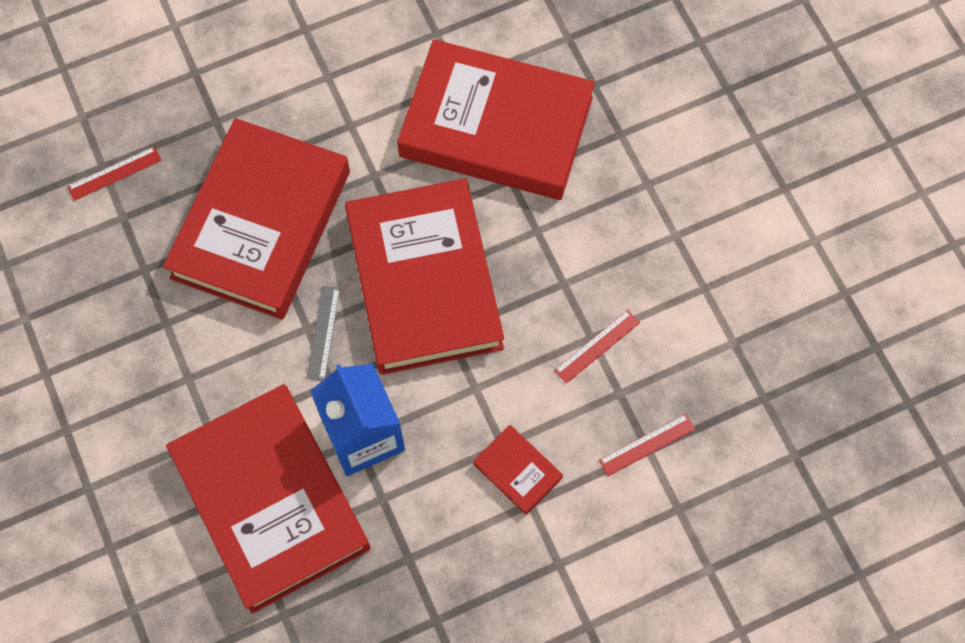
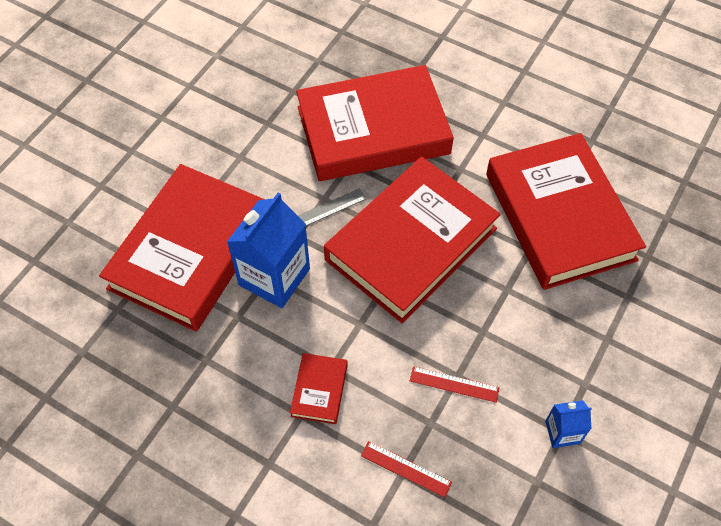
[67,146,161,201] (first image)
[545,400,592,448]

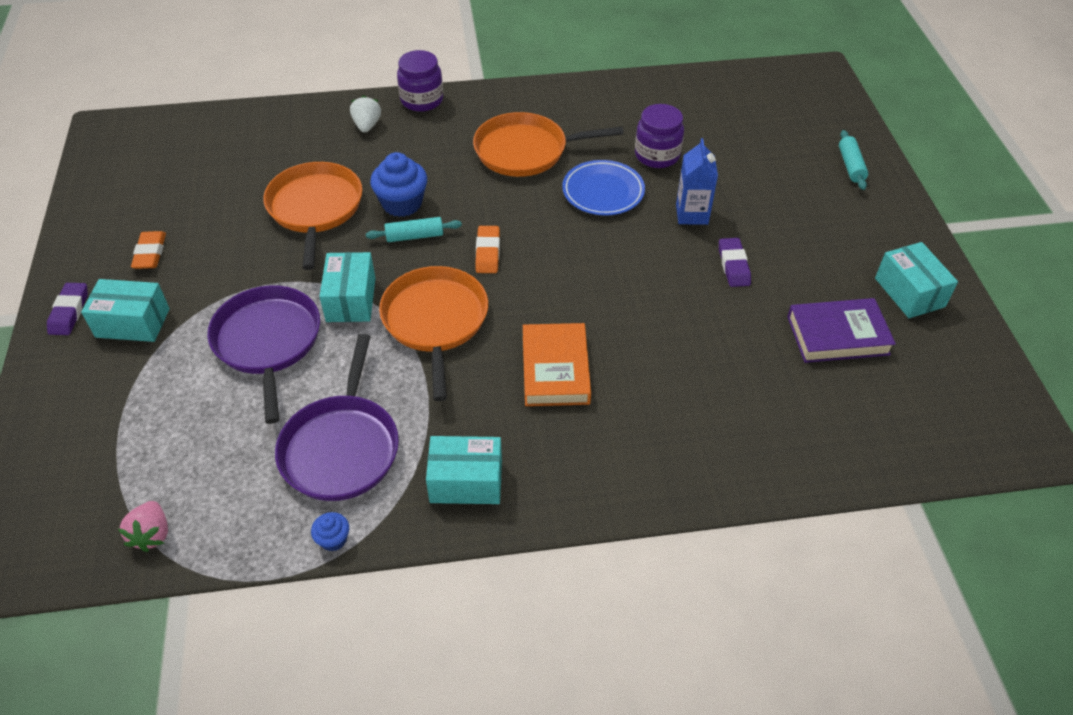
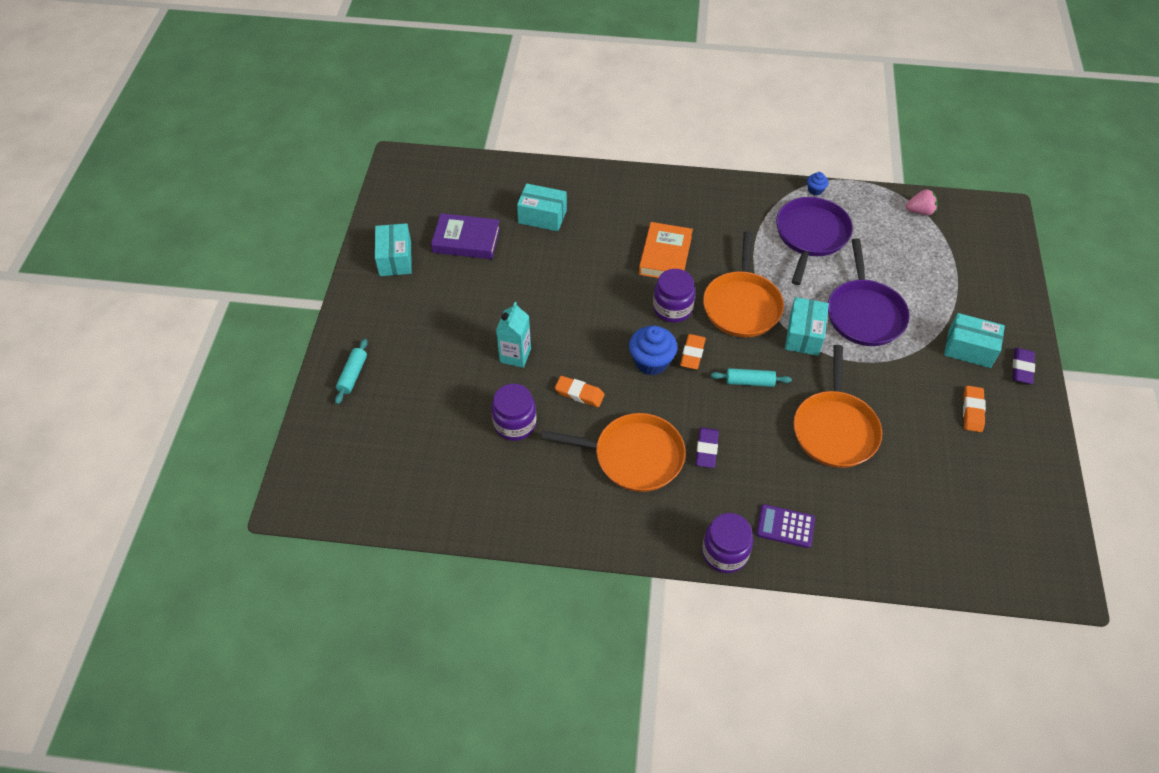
[653,269,695,323]
[629,326,677,375]
[517,183,567,231]
[696,427,719,468]
[756,504,815,548]
[555,376,605,407]
[496,302,531,368]
[906,189,938,215]

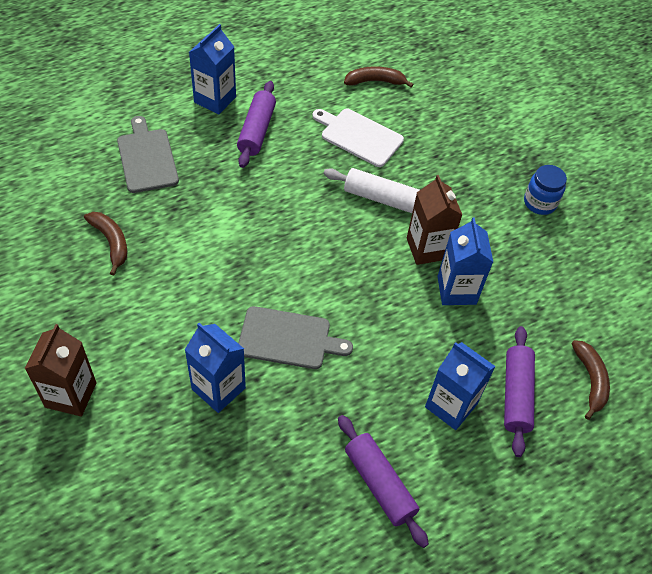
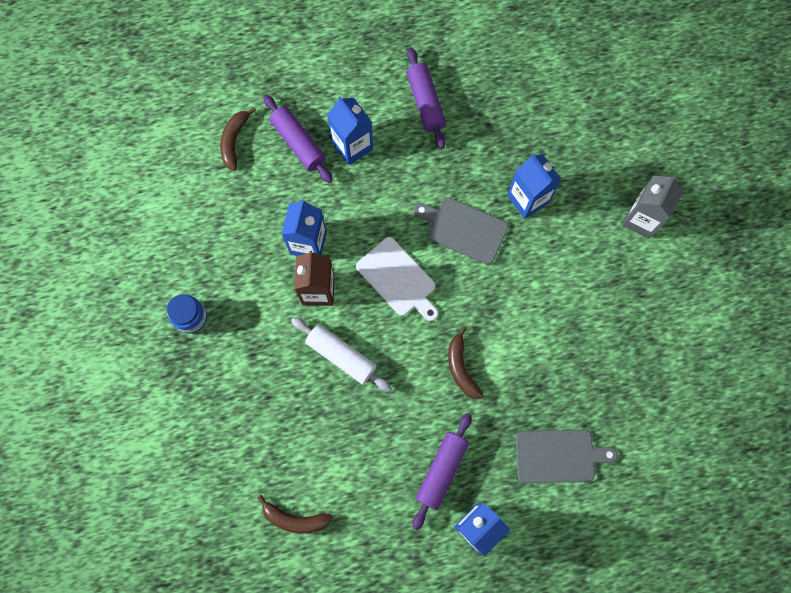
[448,326,483,399]
[356,237,438,321]
[622,175,683,239]
[516,430,617,483]
[263,95,332,183]

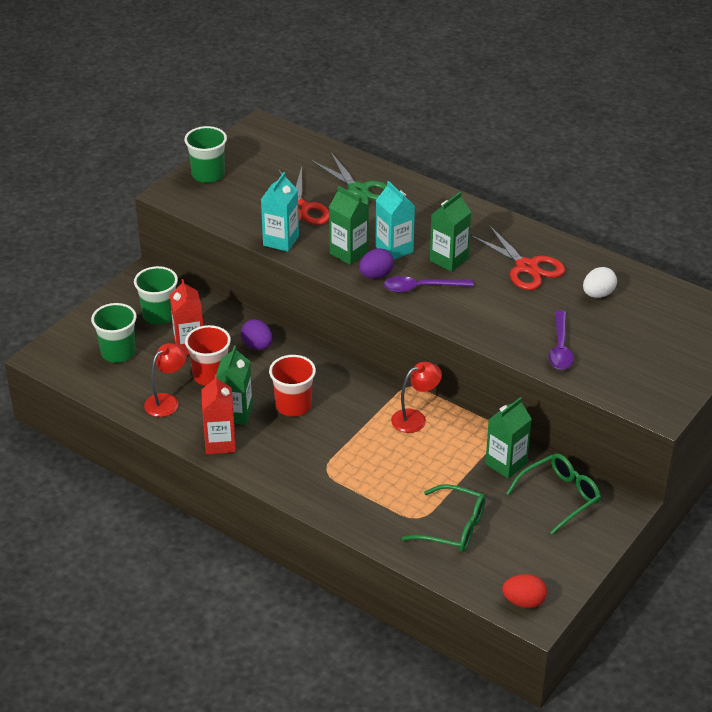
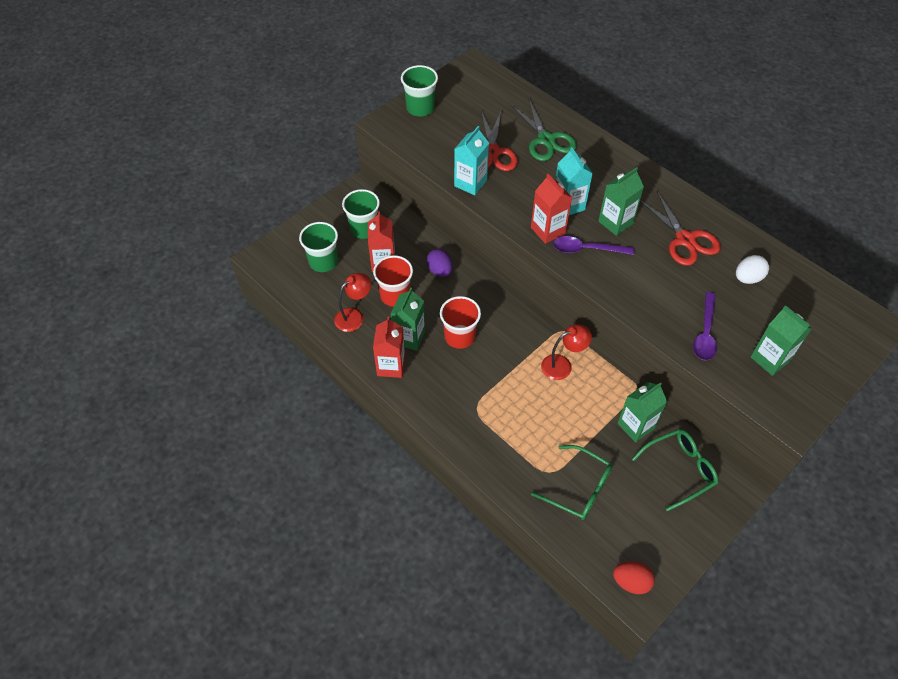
[751,305,812,376]
[531,174,572,244]

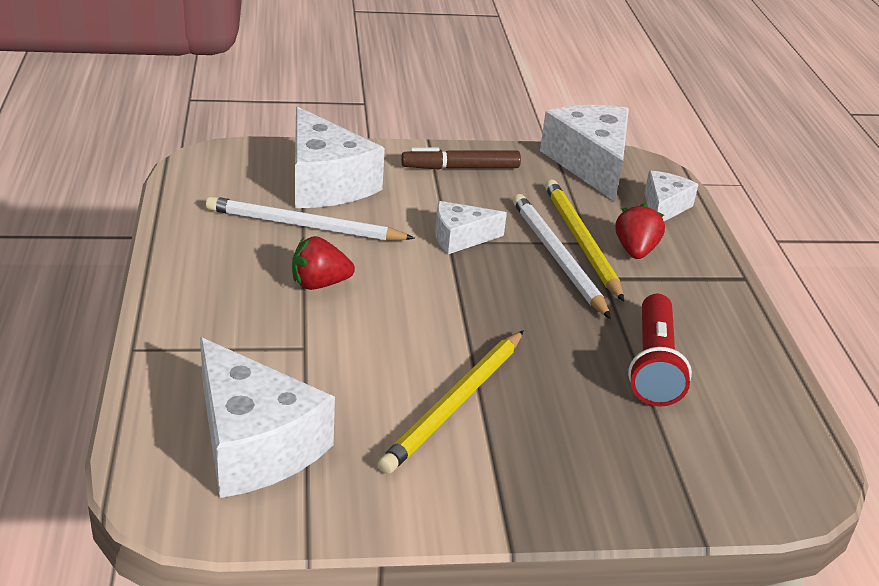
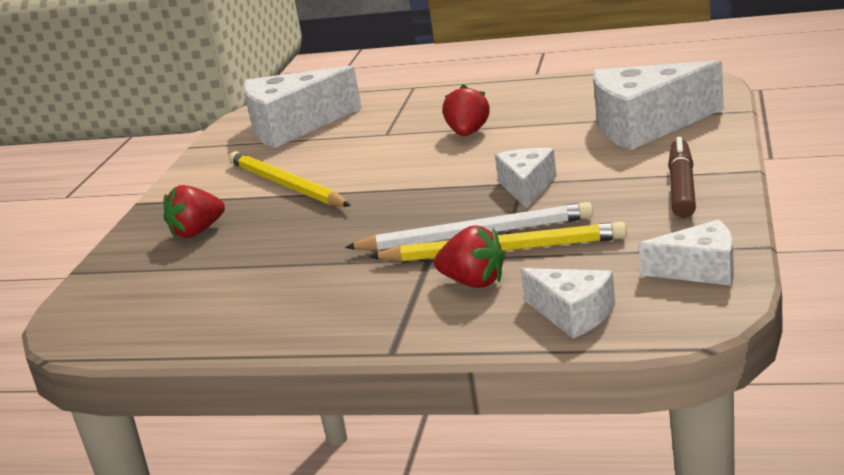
[206,196,415,241] (first image)
[628,294,692,406] (first image)
[163,185,225,238]
[638,219,734,286]

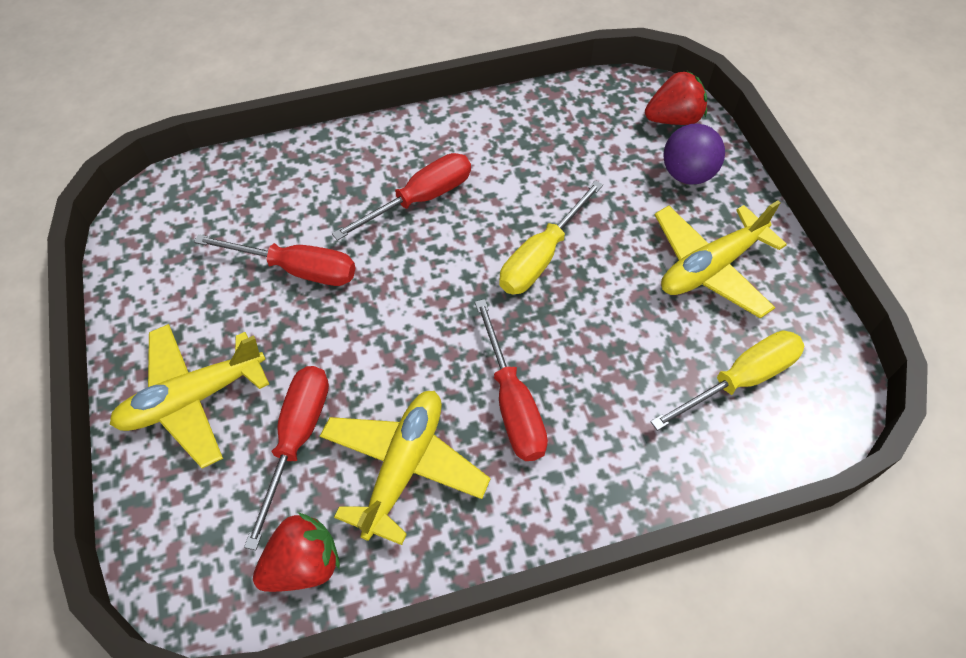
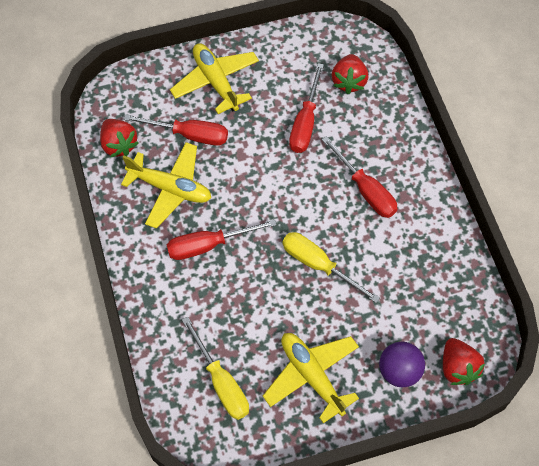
[332,54,368,94]

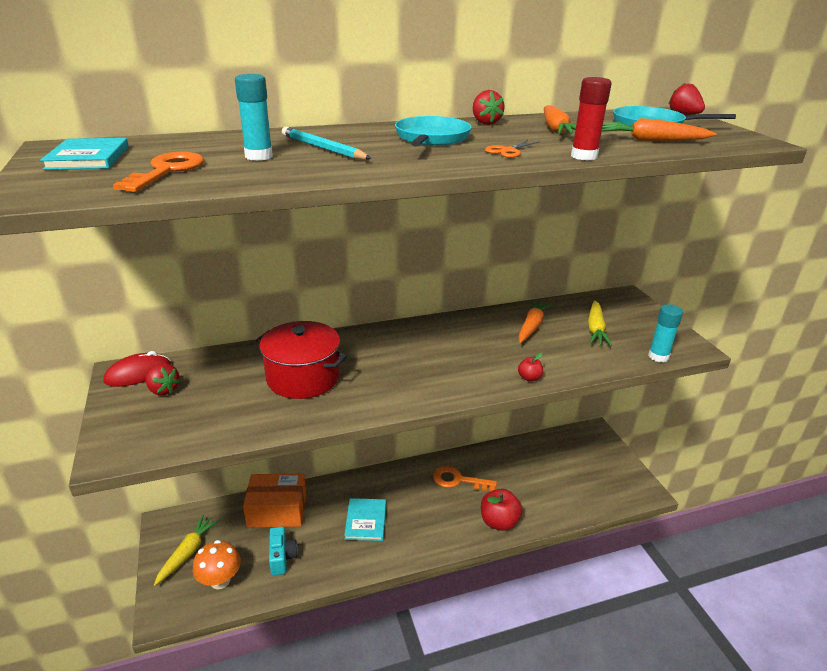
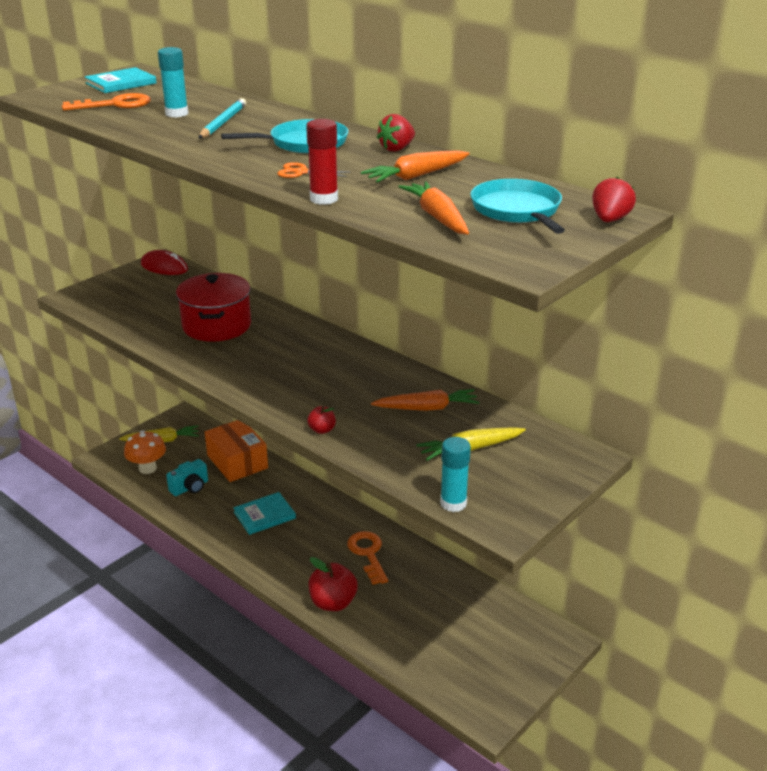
[146,363,180,396] (first image)

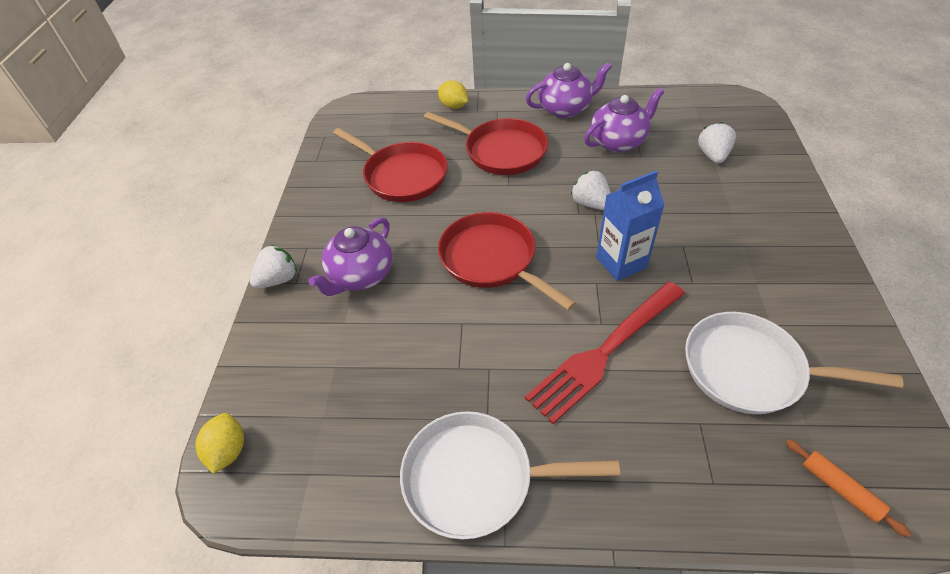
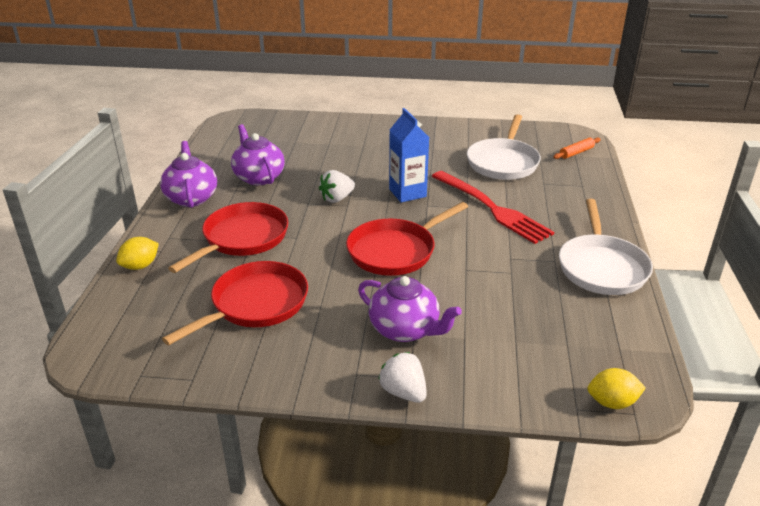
[698,122,736,163] (first image)

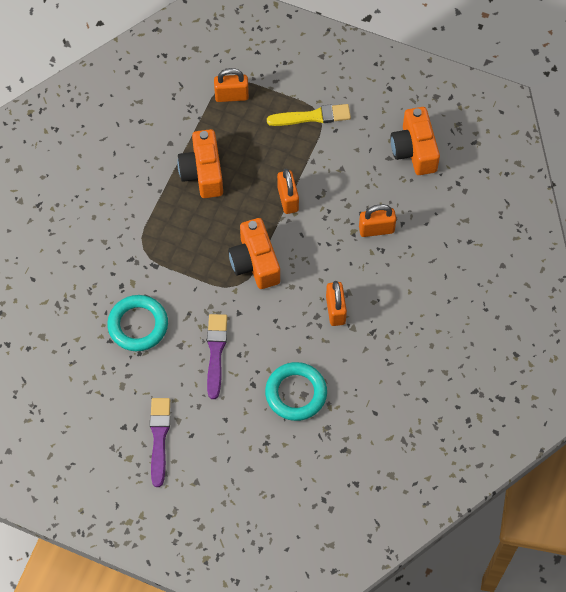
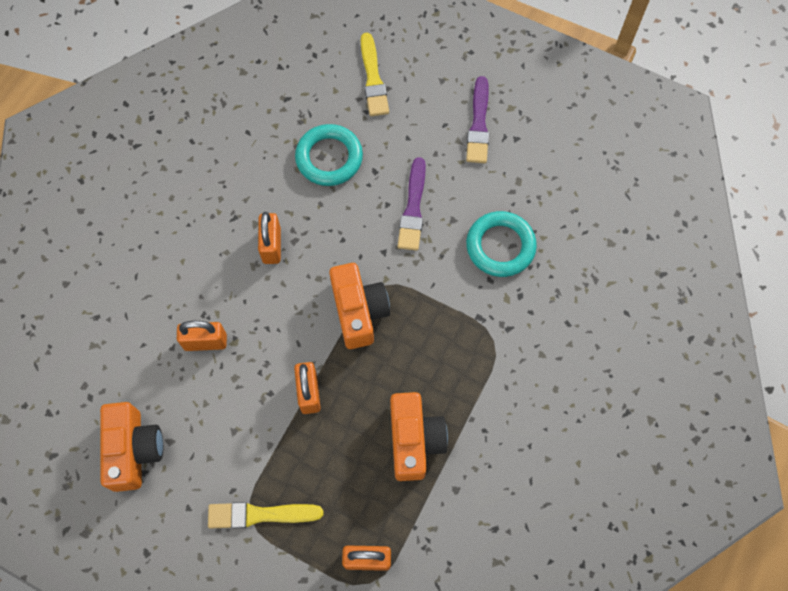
[361,33,389,116]

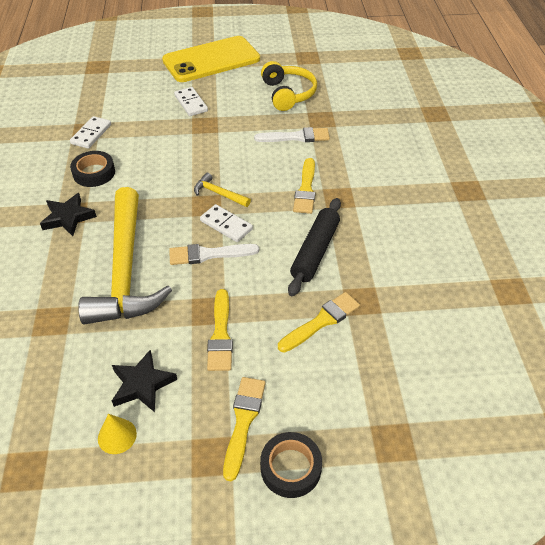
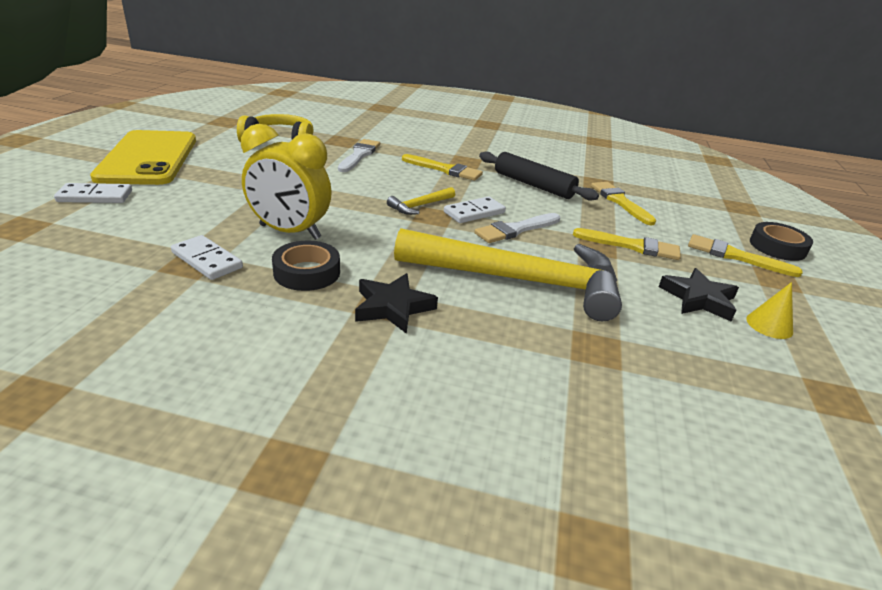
[241,124,332,240]
[54,183,132,203]
[474,213,560,243]

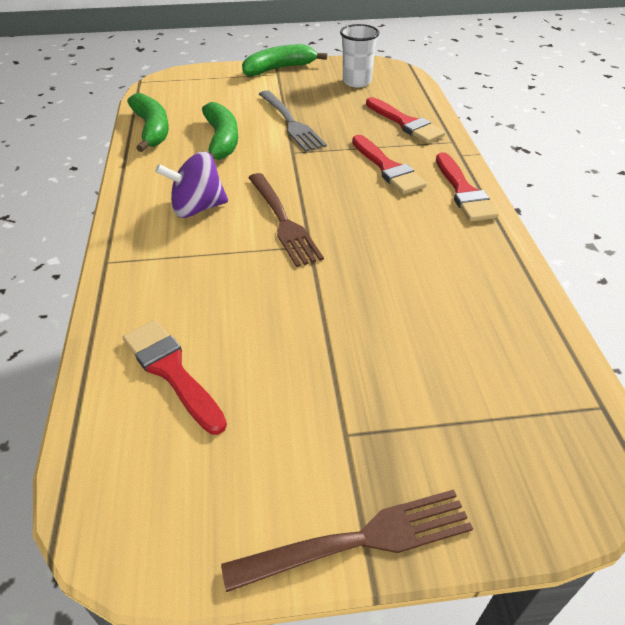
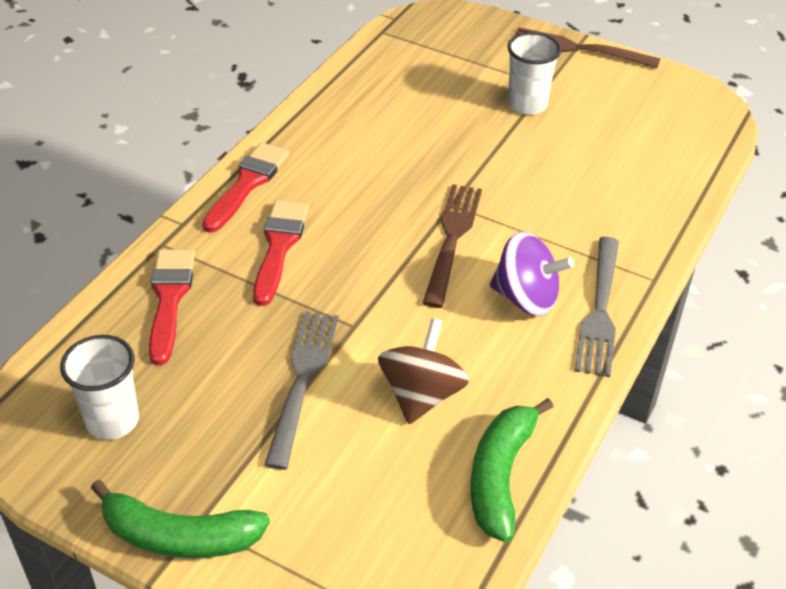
[122,320,227,435] (first image)
[507,32,561,115]
[575,237,619,377]
[378,318,469,424]

